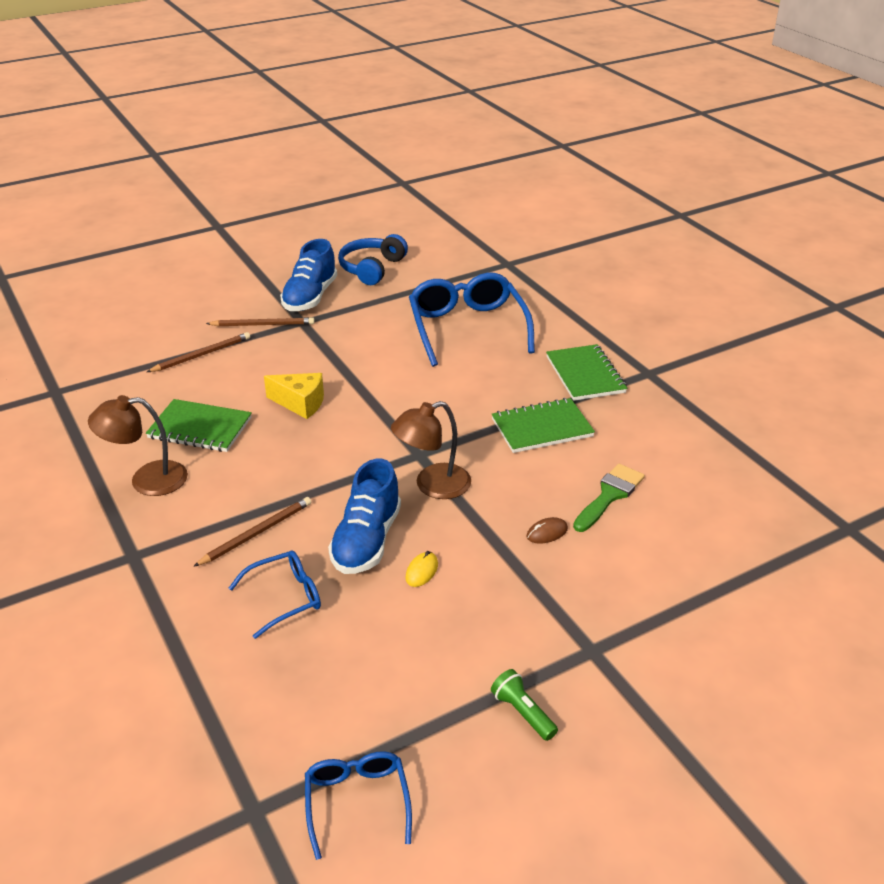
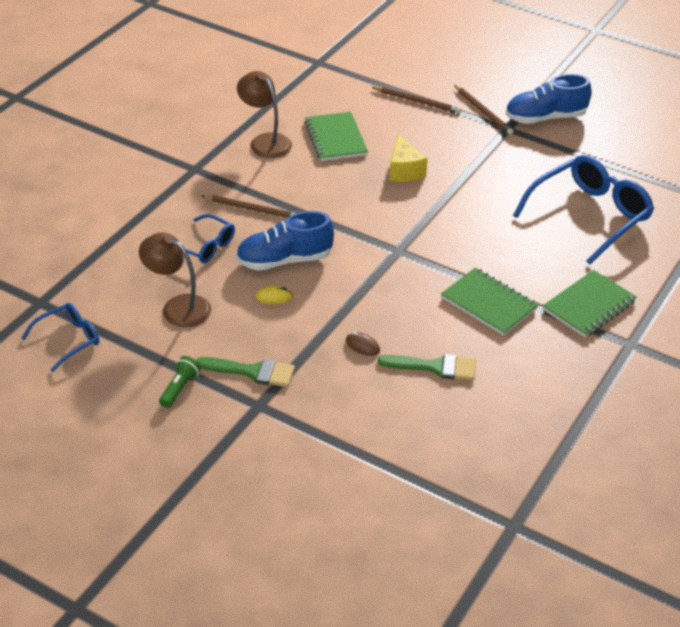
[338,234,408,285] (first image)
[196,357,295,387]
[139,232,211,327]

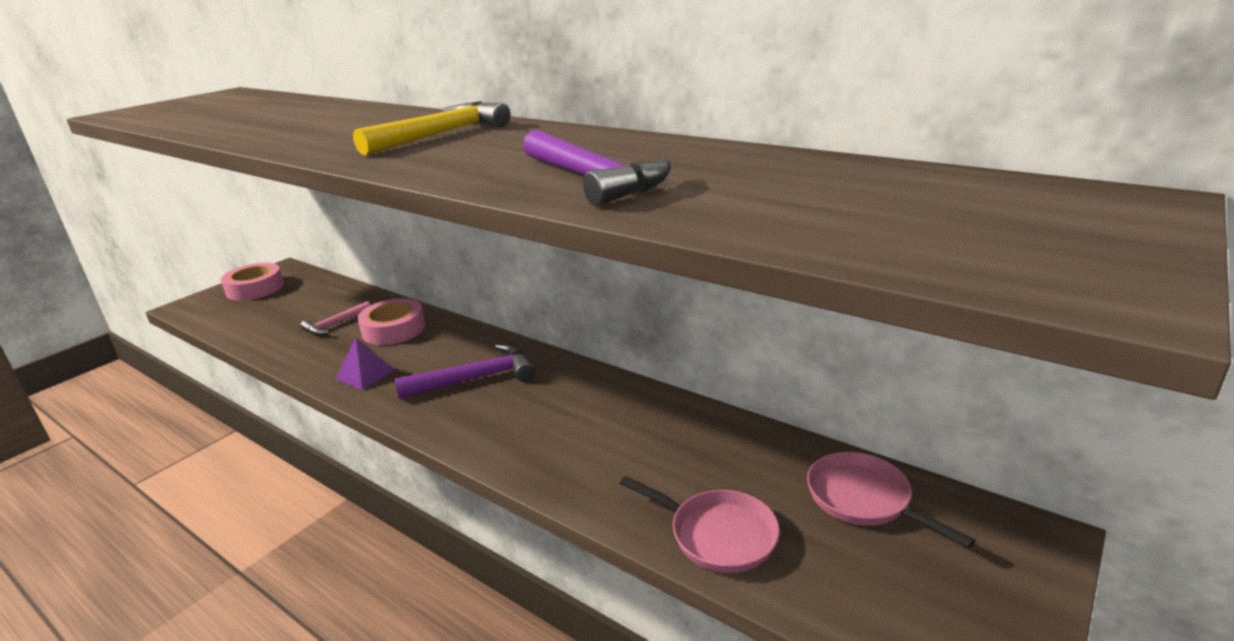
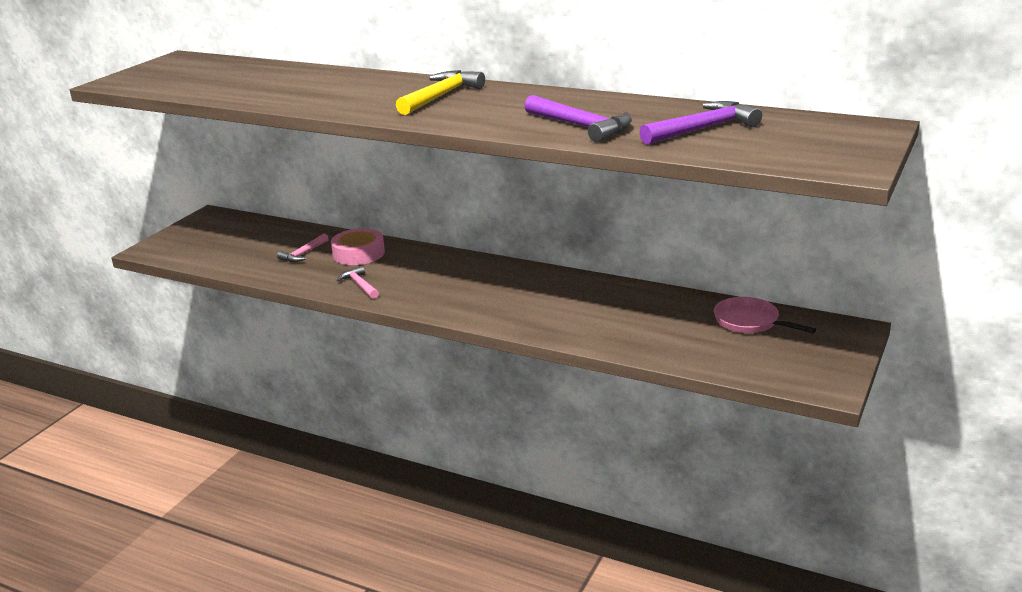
[221,263,284,301] (first image)
[620,476,780,573] (first image)
[639,101,762,145]
[337,266,379,299]

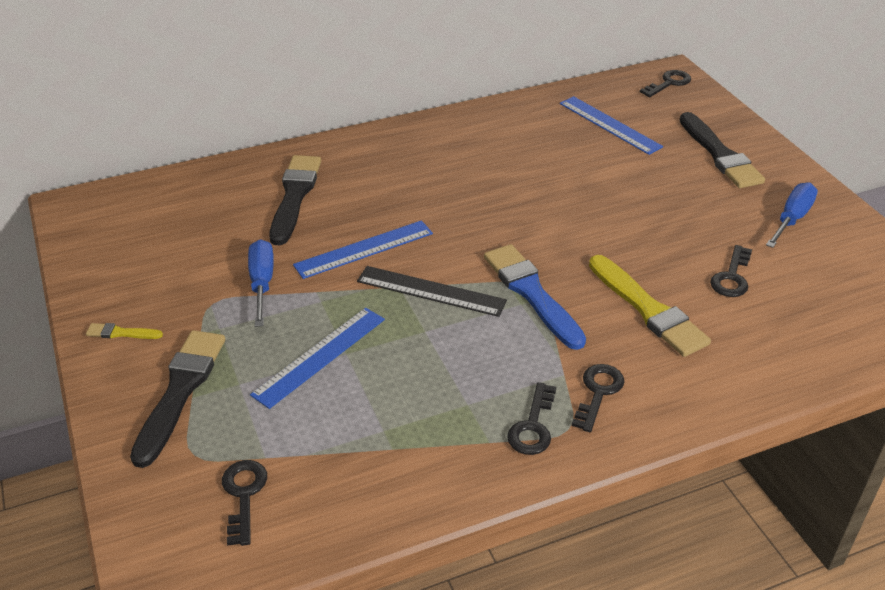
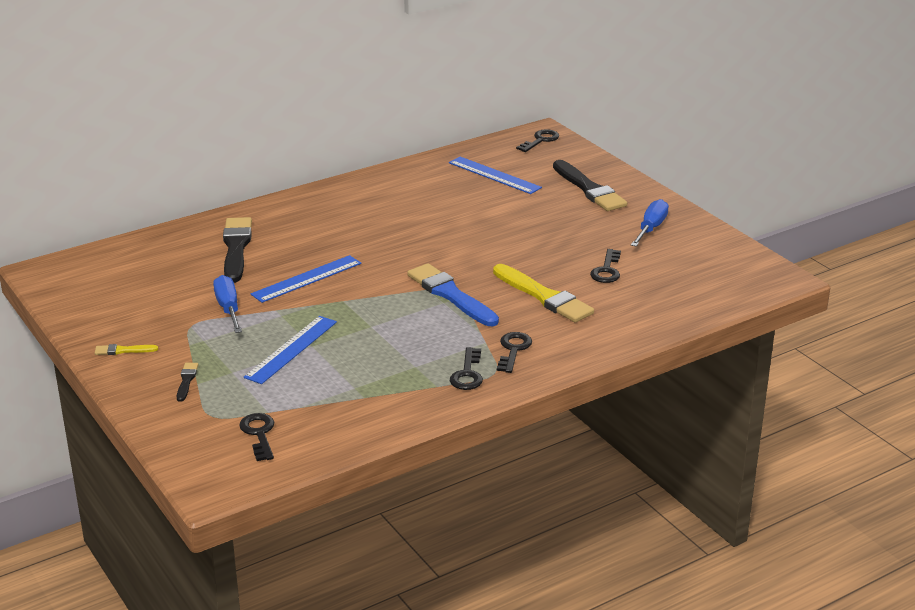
[357,266,507,317] (first image)
[177,363,198,402]

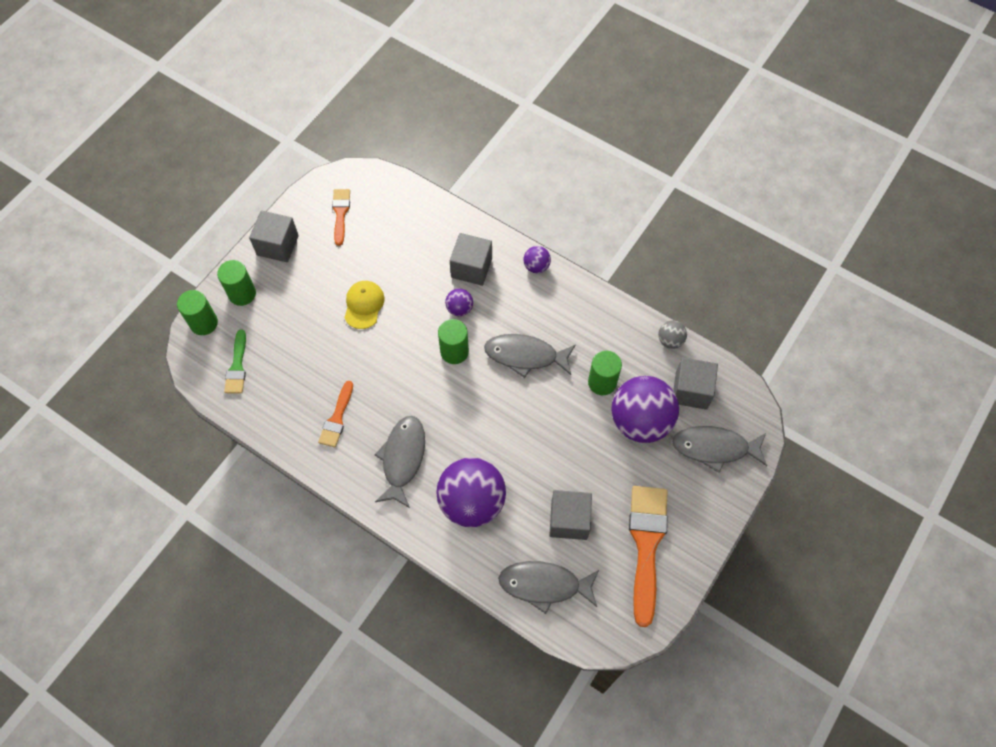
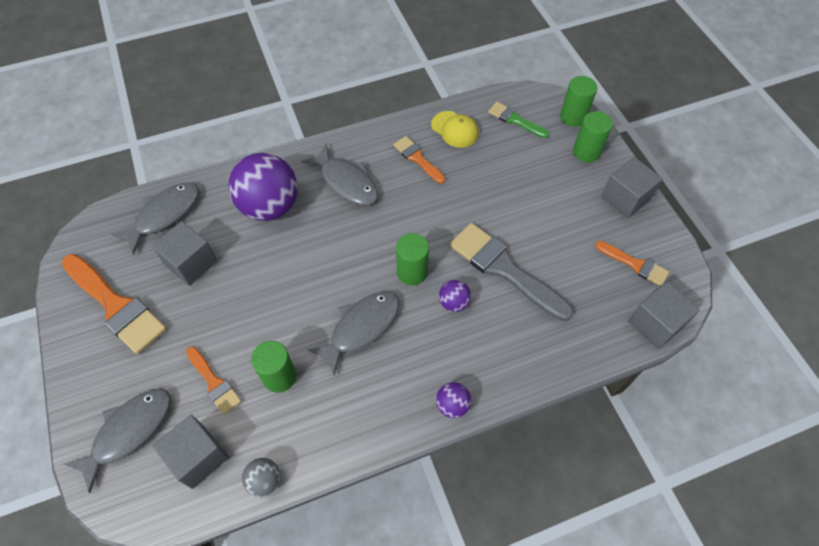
[450,223,574,321]
[431,111,479,148]
[628,282,700,349]
[186,346,242,415]

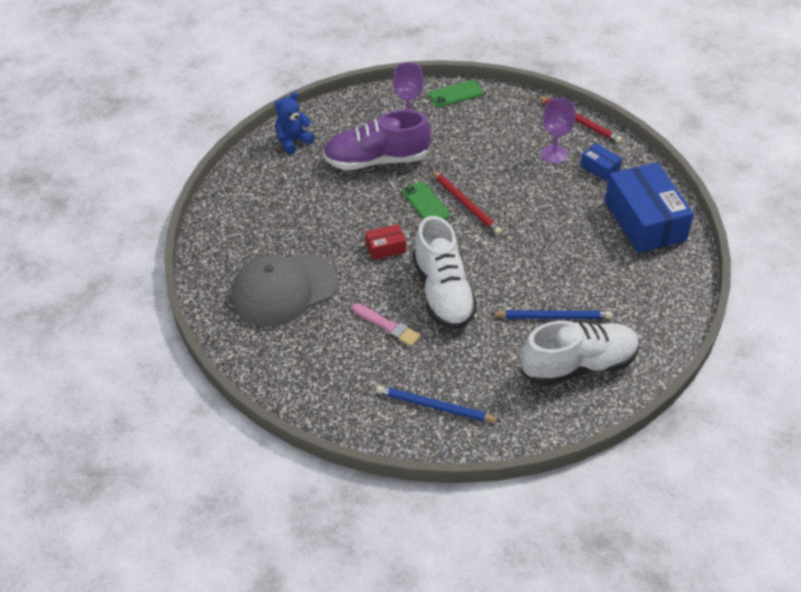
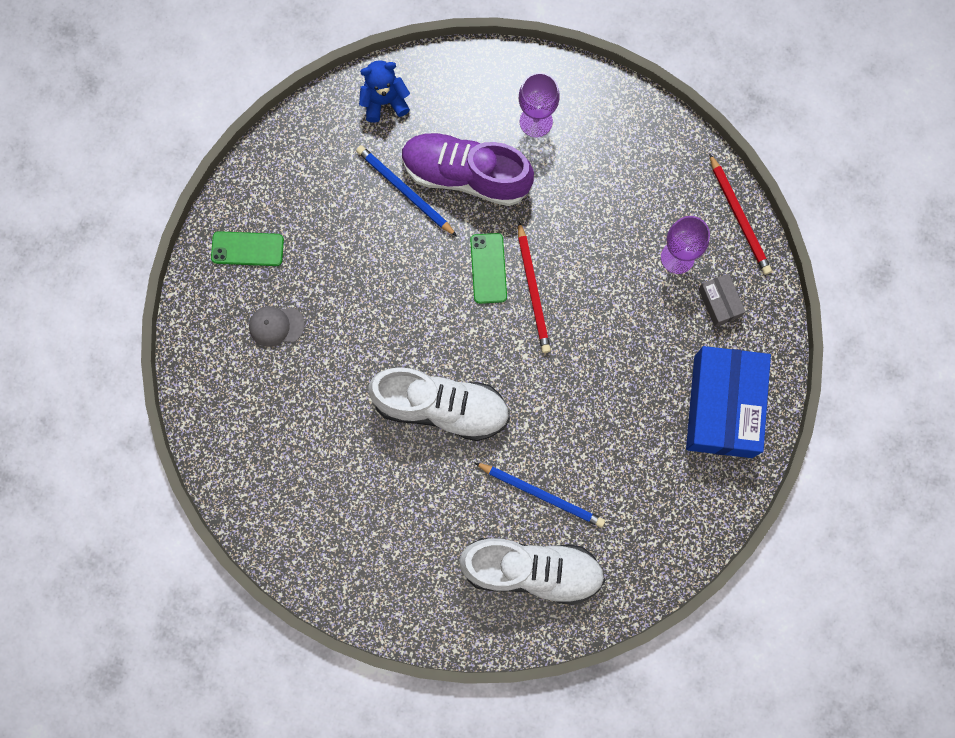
[352,303,421,347] (first image)
[365,224,406,260] (first image)
[356,145,457,236]
[211,231,284,266]
[699,274,746,327]
[368,367,510,441]
[249,306,305,347]

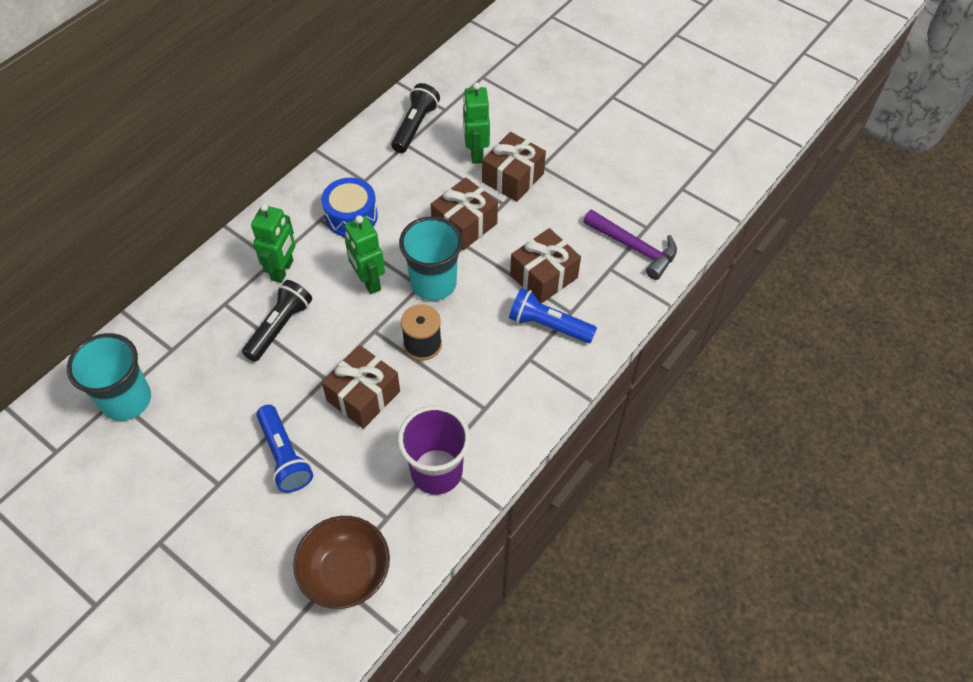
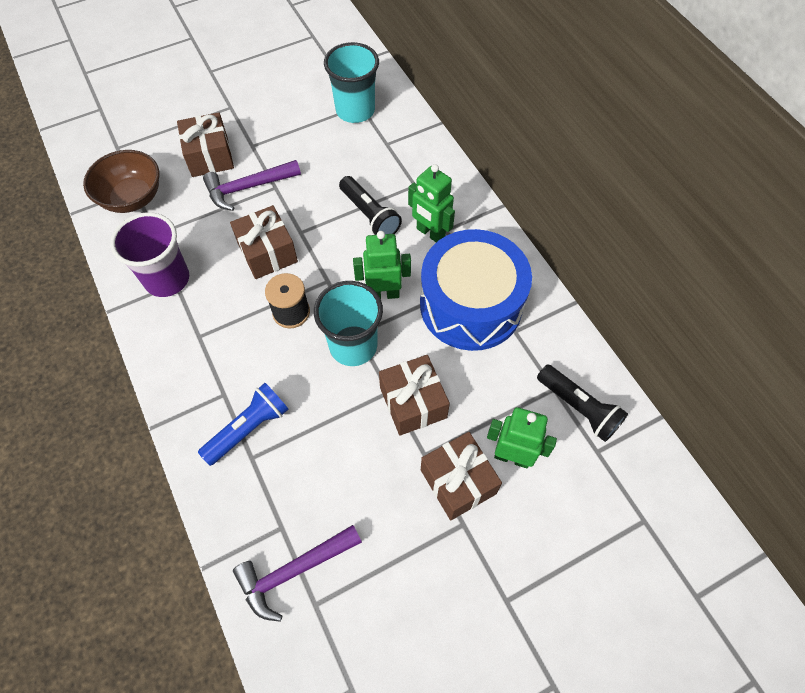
[177,112,234,177]
[203,160,301,211]
[420,229,532,351]

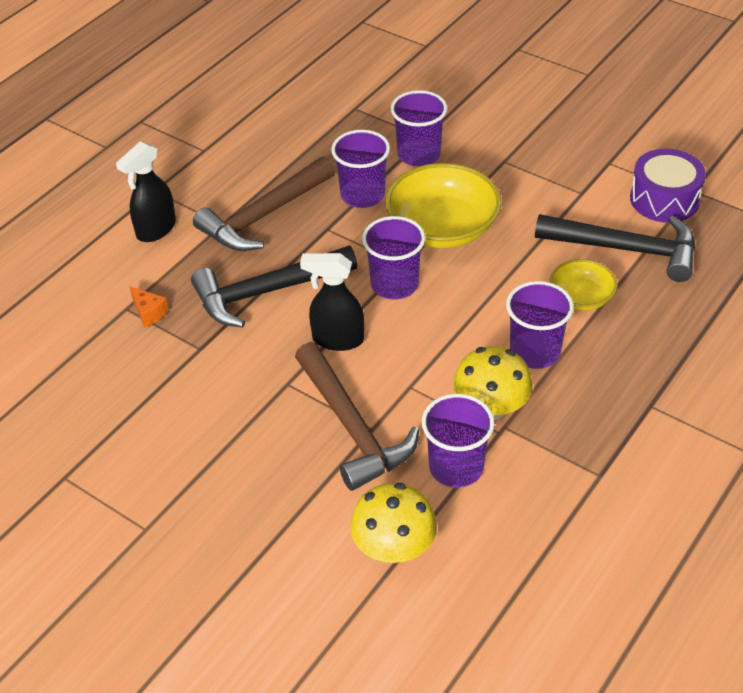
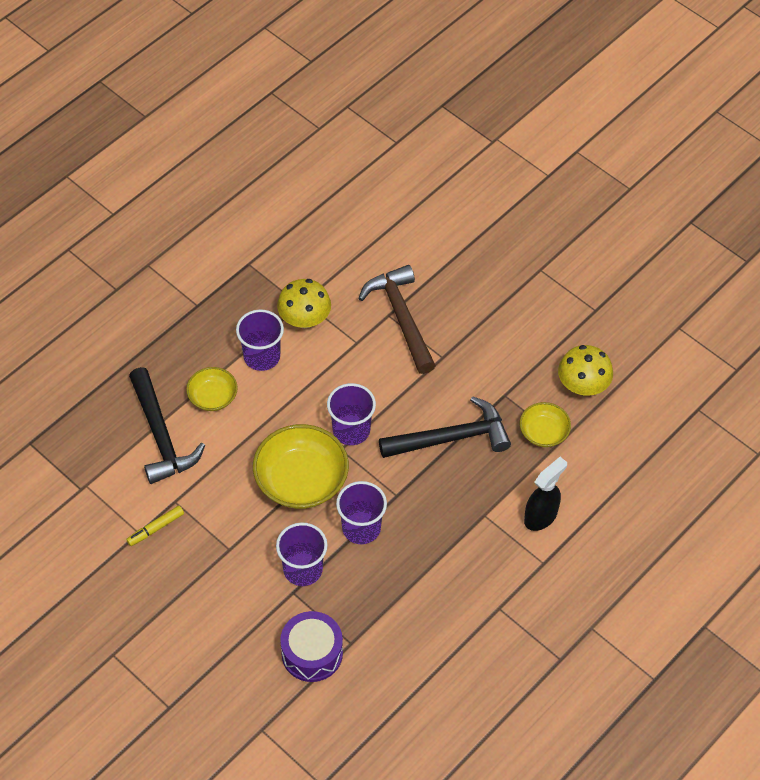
[193,156,335,251] (first image)
[300,253,364,351] (first image)
[422,394,494,487] (first image)
[126,506,184,546]
[558,345,613,396]
[280,611,343,682]
[520,402,571,447]
[129,367,205,484]

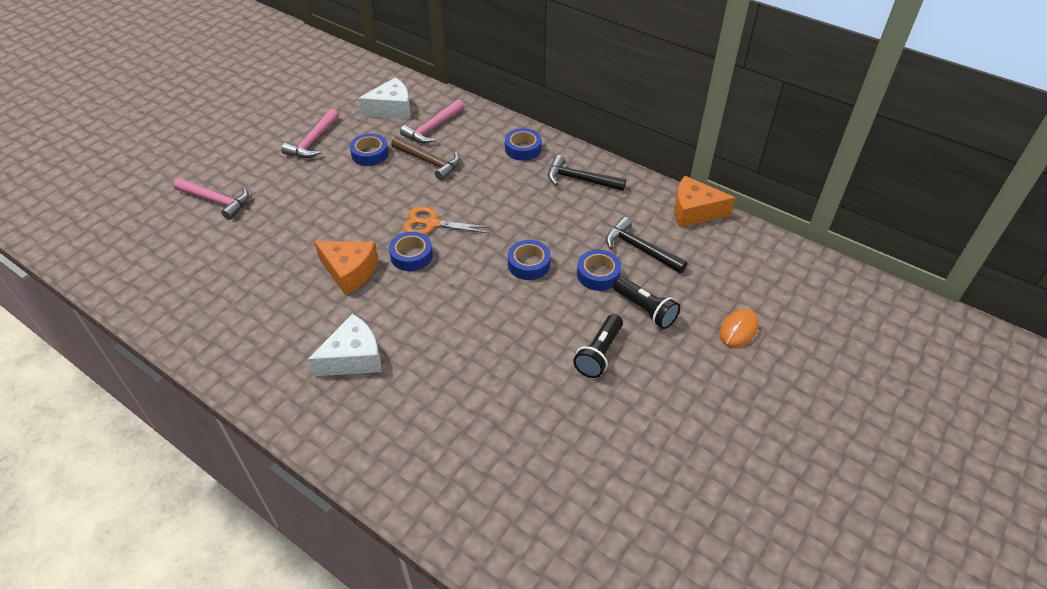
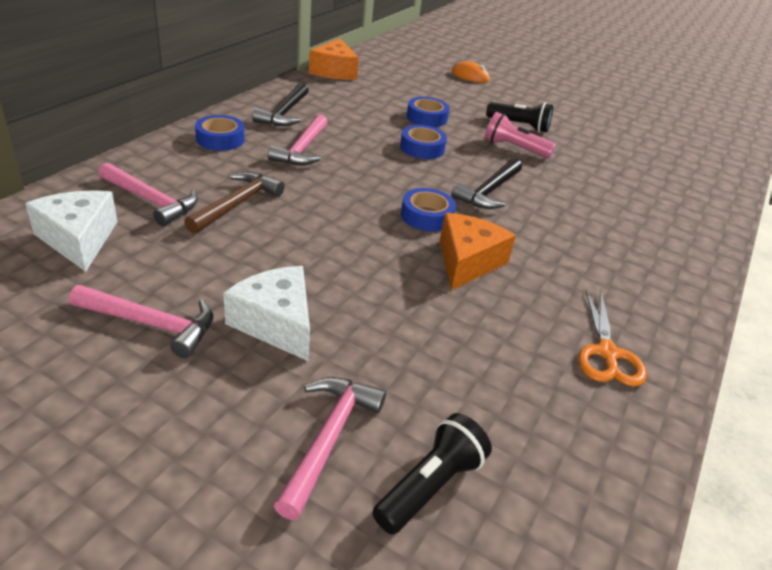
[350,133,389,166] (first image)
[268,114,328,165]
[484,112,556,158]
[223,266,310,361]
[578,290,647,387]
[451,158,522,209]
[372,413,492,534]

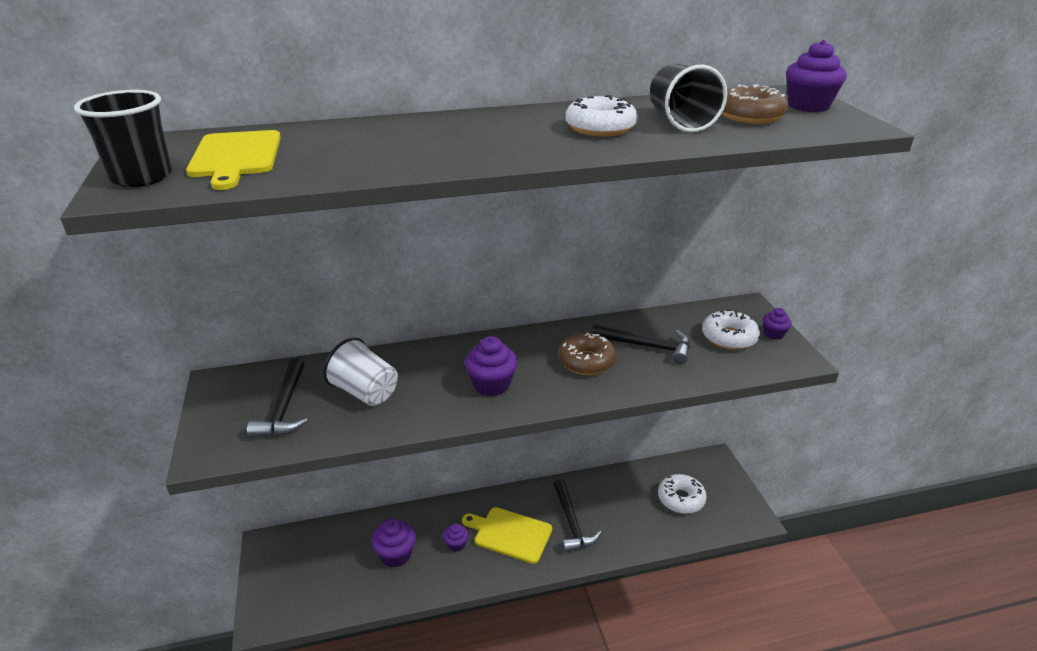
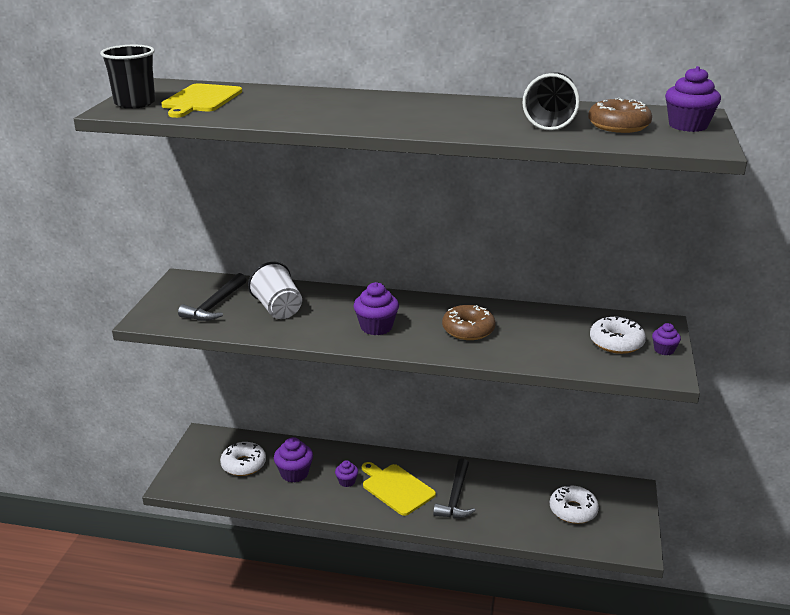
[592,324,690,365] (first image)
[220,442,266,476]

